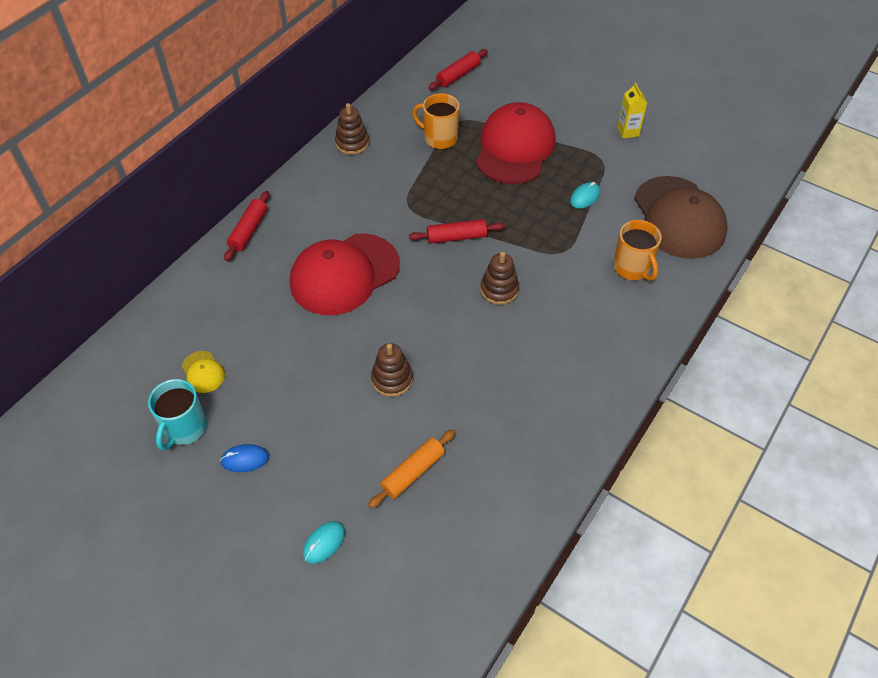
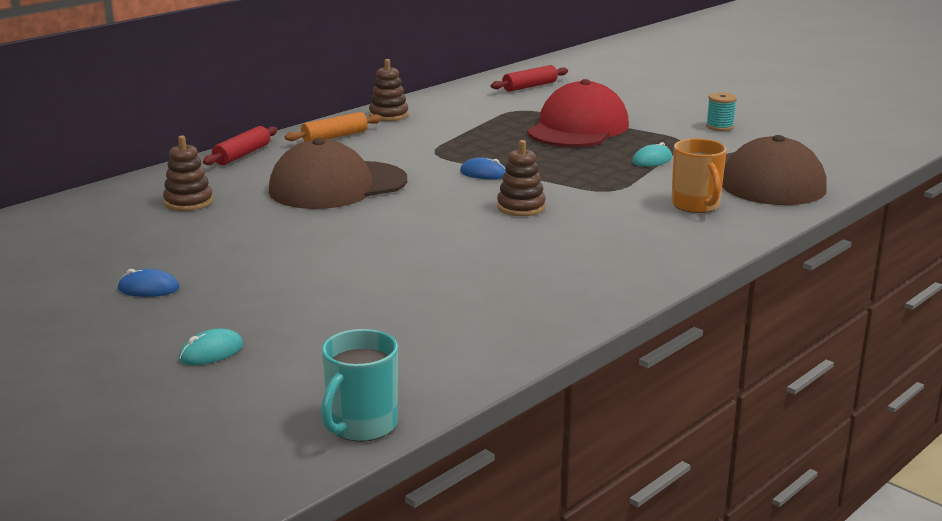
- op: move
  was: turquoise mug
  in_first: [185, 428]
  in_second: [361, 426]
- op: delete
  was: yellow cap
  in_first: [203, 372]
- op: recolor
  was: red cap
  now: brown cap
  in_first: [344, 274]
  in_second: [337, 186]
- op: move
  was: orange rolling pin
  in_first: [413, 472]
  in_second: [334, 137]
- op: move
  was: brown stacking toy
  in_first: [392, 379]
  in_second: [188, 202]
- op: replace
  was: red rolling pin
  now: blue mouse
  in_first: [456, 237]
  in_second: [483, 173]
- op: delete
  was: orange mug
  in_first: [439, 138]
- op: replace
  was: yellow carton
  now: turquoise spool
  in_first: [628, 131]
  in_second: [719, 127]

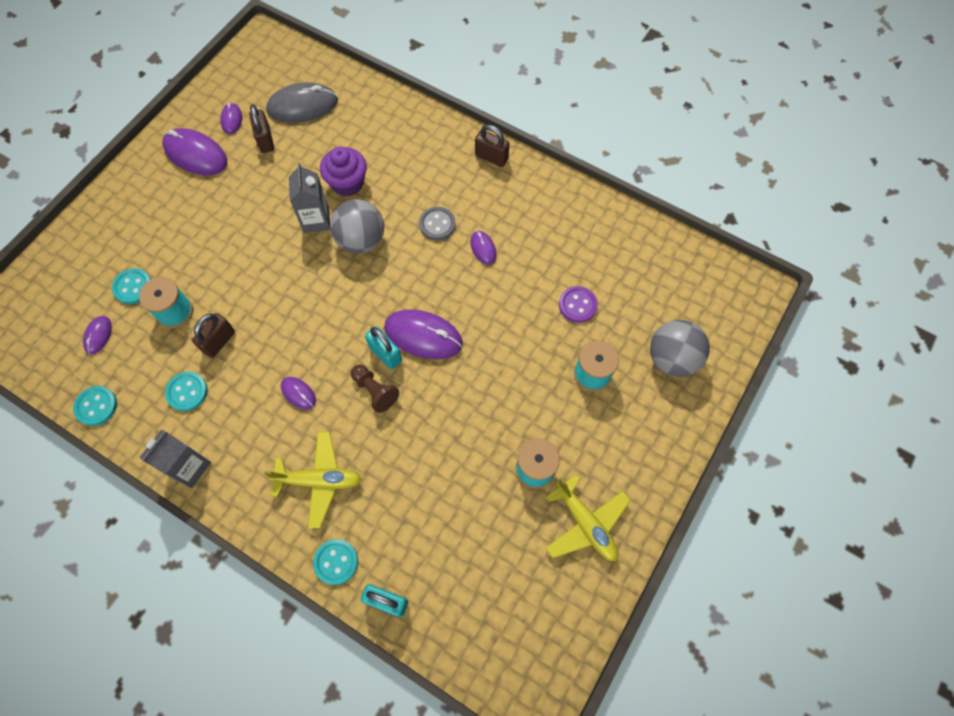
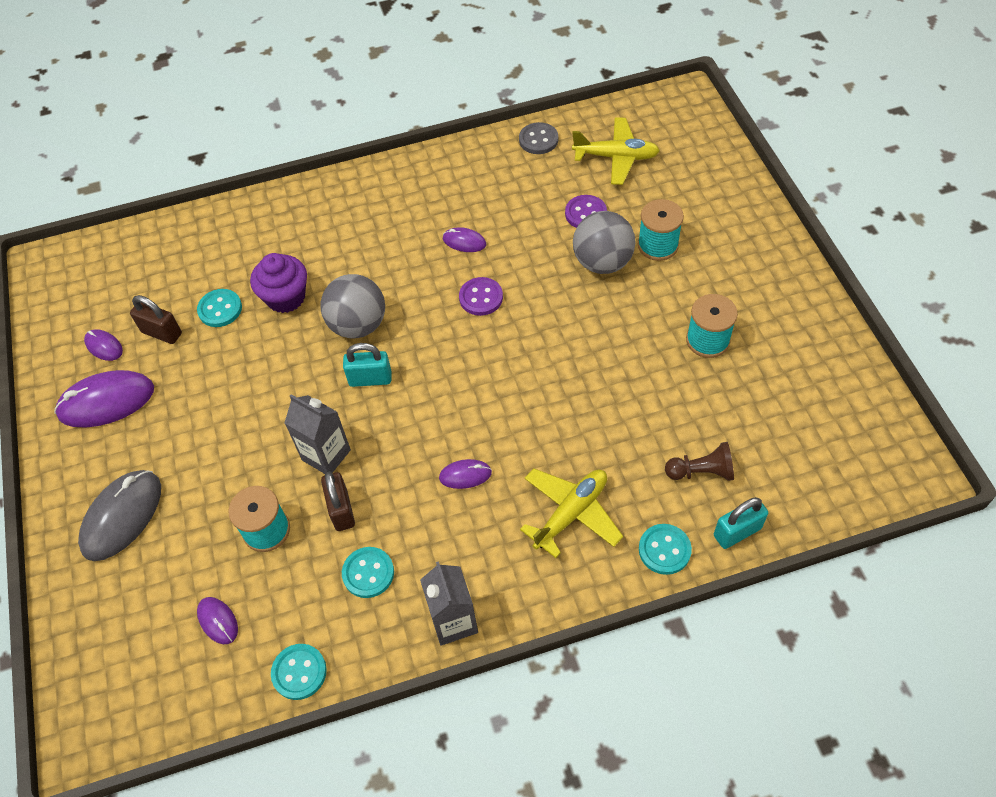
- op: move
  was: turquoise button
  in_first: [133, 287]
  in_second: [220, 309]
- op: move
  was: grey mouse
  in_first: [302, 106]
  in_second: [122, 516]
- op: move
  was: grey carton
  in_first: [316, 220]
  in_second: [326, 455]
- op: move
  was: brown pawn
  in_first: [375, 391]
  in_second: [701, 471]
- op: move
  was: turquoise padlock
  in_first: [385, 354]
  in_second: [370, 379]
- op: delete
  was: purple mouse
  in_first: [423, 335]
- op: move
  was: grey button
  in_first: [437, 224]
  in_second: [538, 140]
- op: delete
  was: brown padlock
  in_first: [491, 157]
- op: move
  was: yellow plane
  in_first: [585, 523]
  in_second: [616, 157]
- op: move
  was: grey ball
  in_first: [672, 359]
  in_second: [602, 262]
- op: insert
  now: purple button
  in_second: [481, 297]

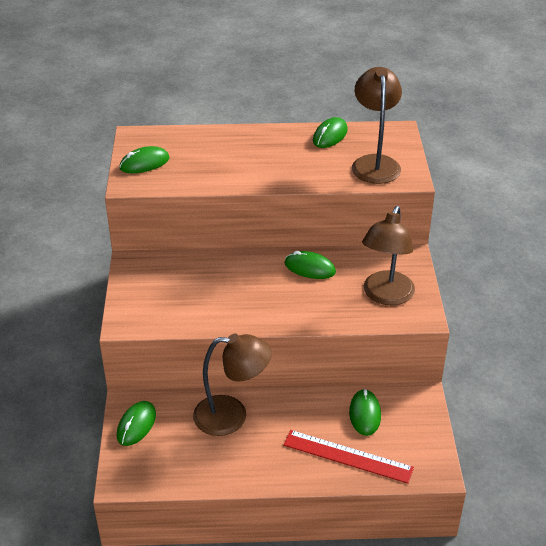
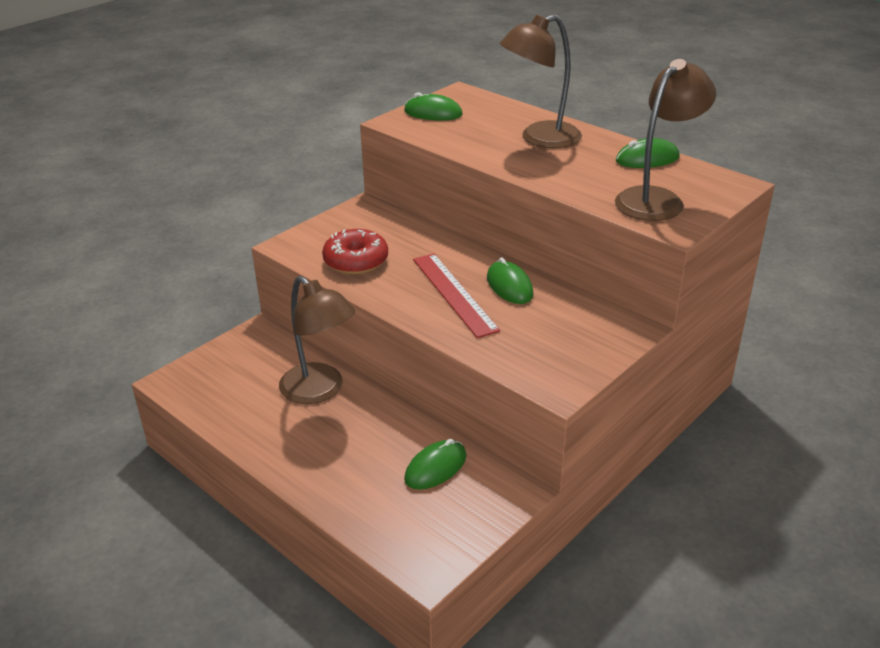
- op: delete
  was: green mouse
  in_first: [136, 425]
- op: move
  was: red ruler
  in_first: [347, 456]
  in_second: [453, 294]
- op: move
  was: brown lamp
  in_first: [385, 296]
  in_second: [540, 139]
- op: insert
  now: red donut
  in_second: [356, 261]

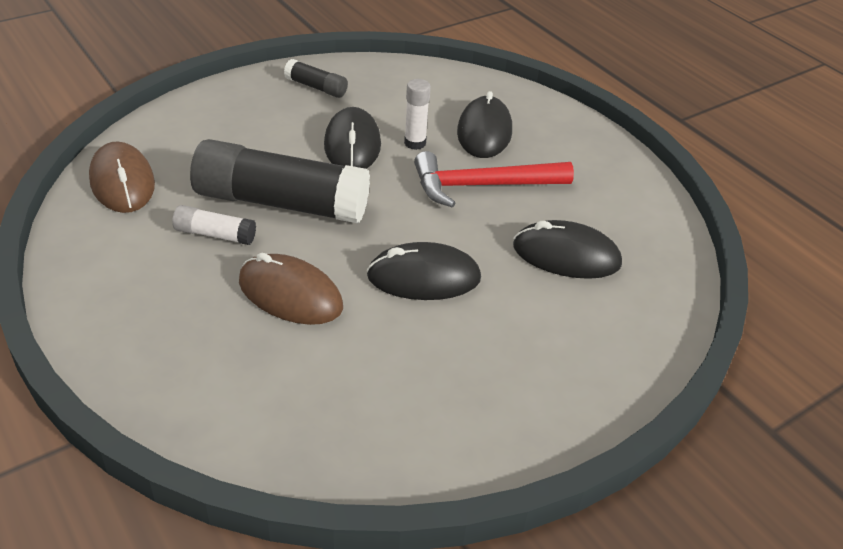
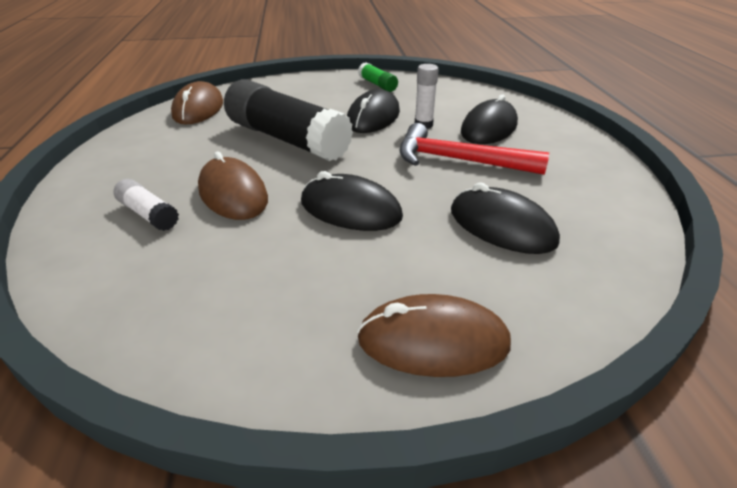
- op: move
  was: white glue stick
  in_first: [215, 234]
  in_second: [148, 214]
- op: recolor
  was: black glue stick
  now: green glue stick
  in_first: [316, 87]
  in_second: [377, 85]
- op: insert
  now: brown mouse
  in_second: [433, 341]

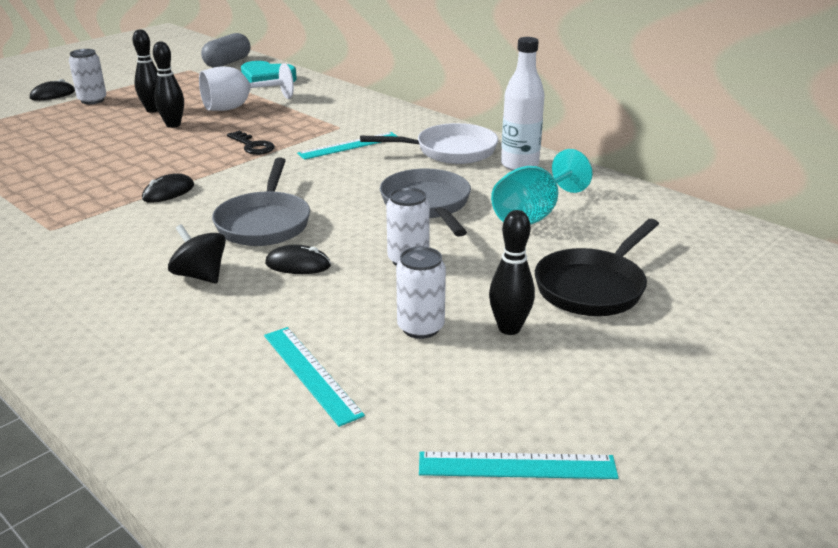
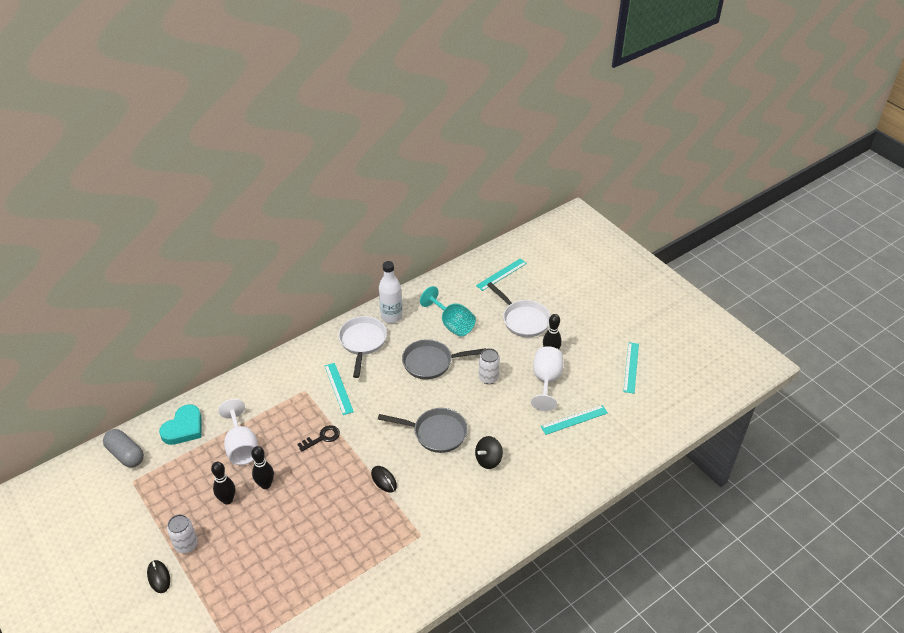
- op: delete
  was: black mouse
  in_first: [298, 264]
- op: replace
  was: white can
  now: white goblet
  in_first: [420, 327]
  in_second: [546, 381]
- op: recolor
  was: black pan
  now: white pan
  in_first: [593, 287]
  in_second: [523, 320]
- op: insert
  now: turquoise ruler
  in_second: [501, 274]

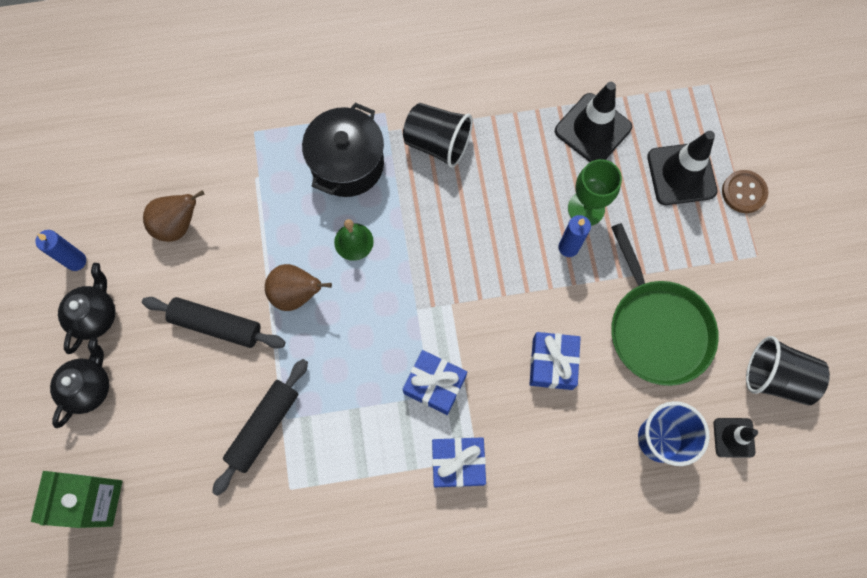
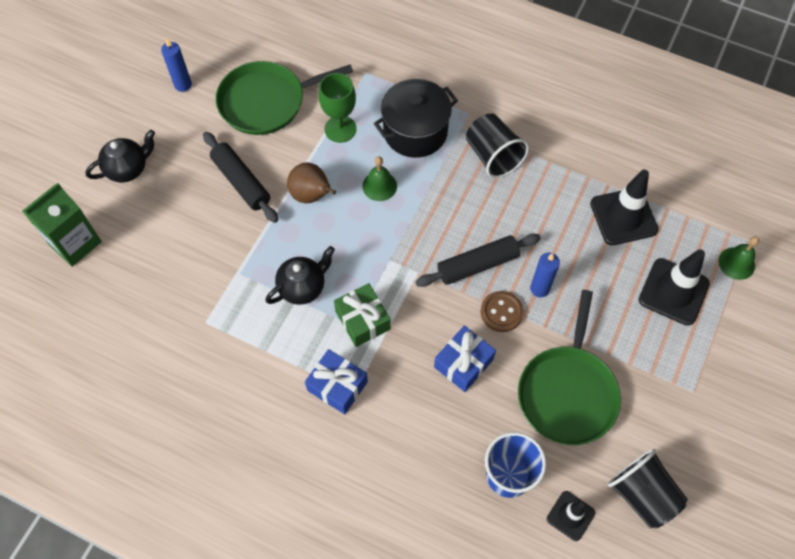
- op: move
  was: black teapot
  in_first: [95, 315]
  in_second: [303, 287]
- op: replace
  was: brown pear
  now: green pan
  in_first: [178, 225]
  in_second: [266, 102]
- op: move
  was: black rolling pin
  in_first: [263, 427]
  in_second: [477, 265]
- op: recolor
  was: blue gift
  now: green gift
  in_first: [434, 385]
  in_second: [363, 320]
- op: move
  was: green goblet
  in_first: [586, 208]
  in_second: [340, 129]
- op: move
  was: brown button
  in_first: [744, 192]
  in_second: [501, 312]
- op: insert
  now: green bell
  in_second: [736, 263]

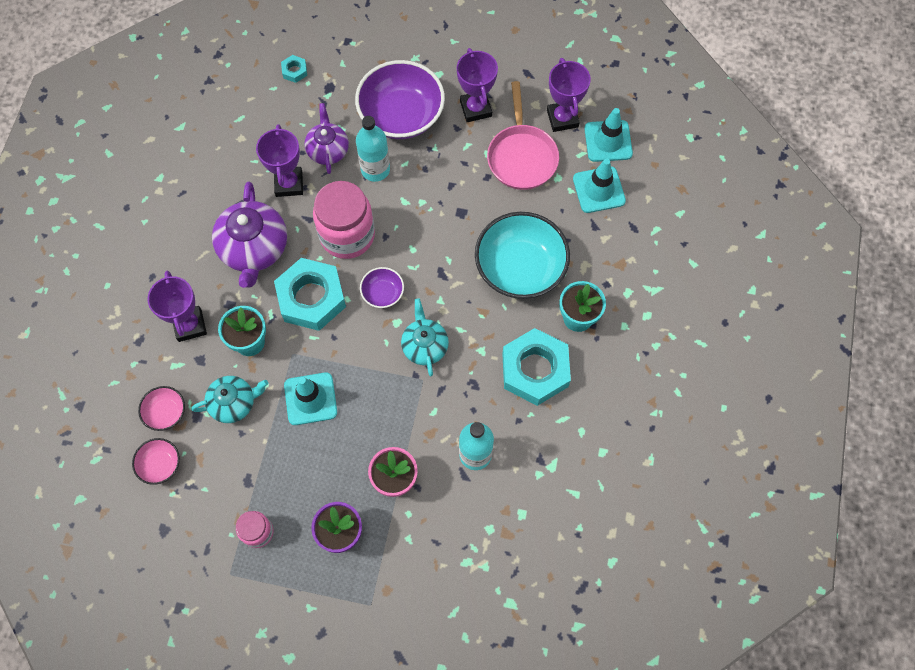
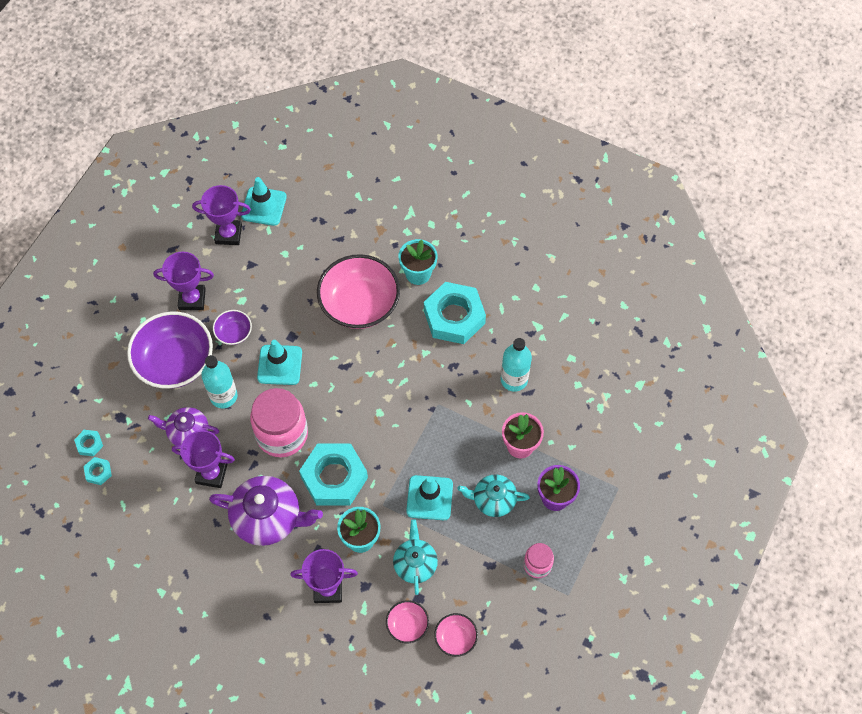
- op: move
  was: purple bowl
  in_first: [383, 293]
  in_second: [234, 333]
- op: move
  was: turquoise teapot
  in_first: [424, 345]
  in_second: [493, 500]
- op: recolor
  was: turquoise bowl
  now: pink bowl
  in_first: [520, 268]
  in_second: [359, 304]
- op: delete
  was: pink pan
  in_first: [521, 156]
- op: move
  was: turquoise traffic cone
  in_first: [599, 190]
  in_second: [280, 365]
- op: insert
  now: turquoise nut
  in_second: [98, 472]

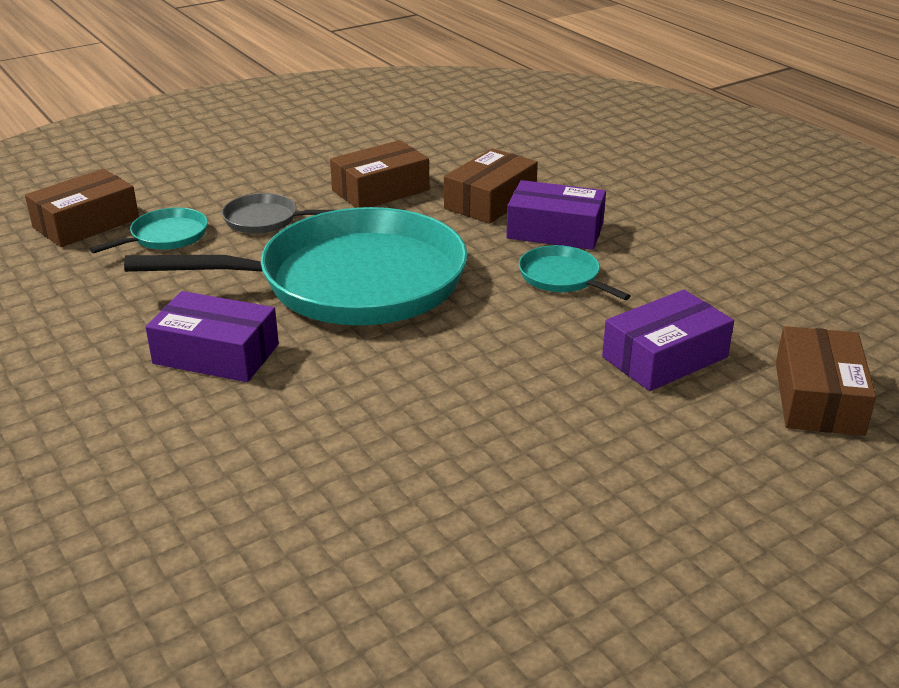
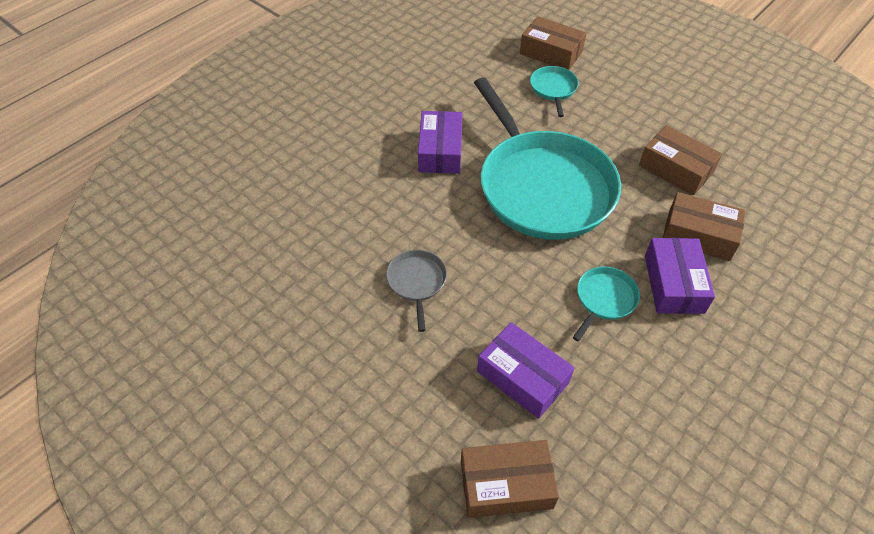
- op: rotate
  was: turquoise pan
  in_first: [166, 236]
  in_second: [553, 89]
  clockwise: -120
- op: move
  was: grey pan
  in_first: [265, 220]
  in_second: [417, 282]

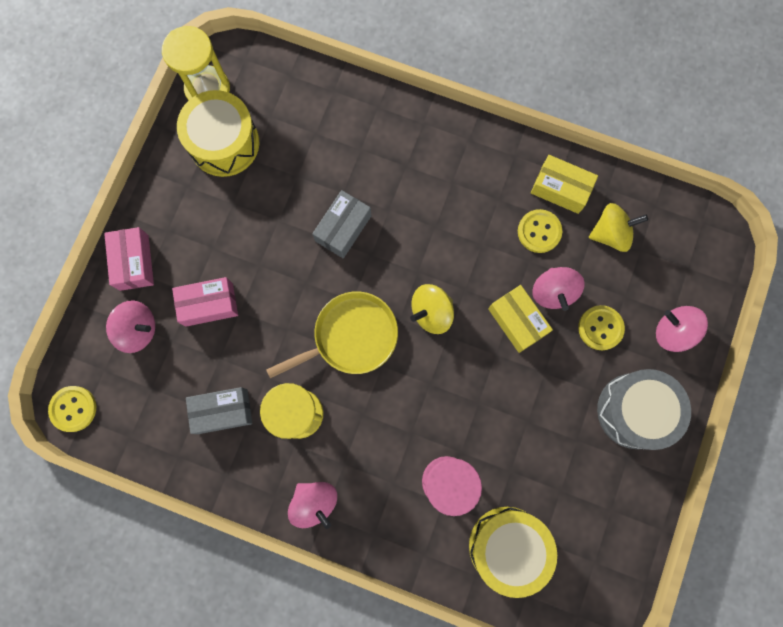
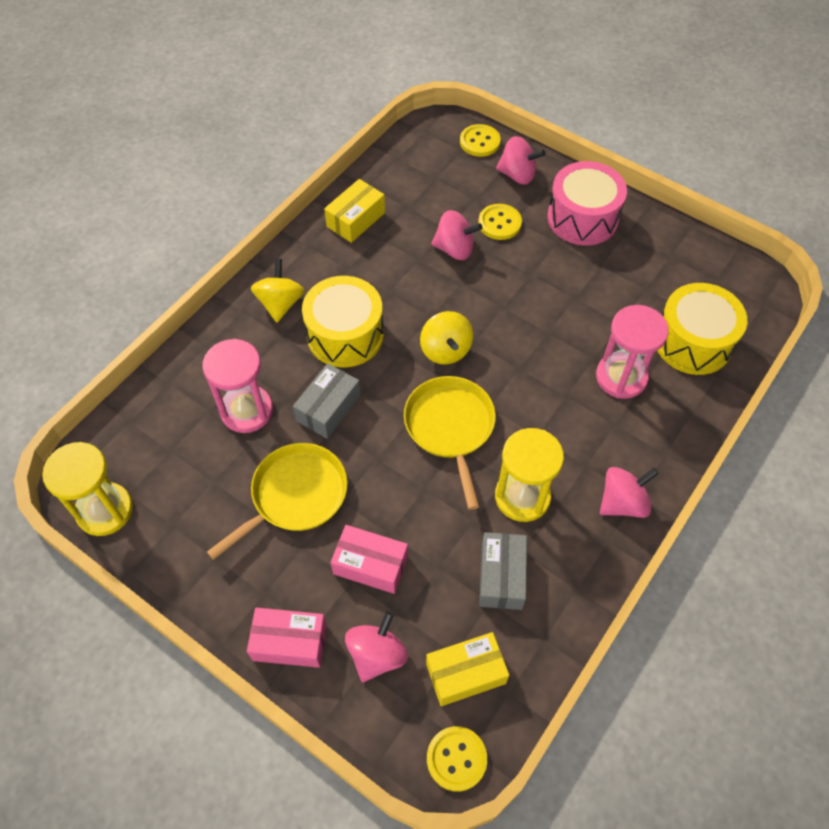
- op: rotate
  was: pink box
  in_first: [209, 304]
  in_second: [370, 565]
  clockwise: -75
- op: move
  was: yellow drum
  in_first: [224, 143]
  in_second: [345, 335]
- op: rotate
  was: grey box
  in_first: [343, 228]
  in_second: [328, 408]
  clockwise: 75
- op: move
  was: yellow box
  in_first: [517, 321]
  in_second: [465, 673]
- op: move
  was: yellow button
  in_first: [539, 231]
  in_second: [480, 142]
- op: move
  was: yellow spinning top
  in_first: [610, 233]
  in_second: [280, 303]
- op: recolor
  was: grey drum
  now: pink drum
  in_first: [634, 411]
  in_second: [582, 218]
- op: rotate
  was: pink spinning top
  in_first: [673, 332]
  in_second: [517, 175]
  clockwise: -120
- op: insert
  now: pink hourglass
  in_second: [246, 410]
- op: insert
  now: yellow pan
  in_second: [295, 496]

